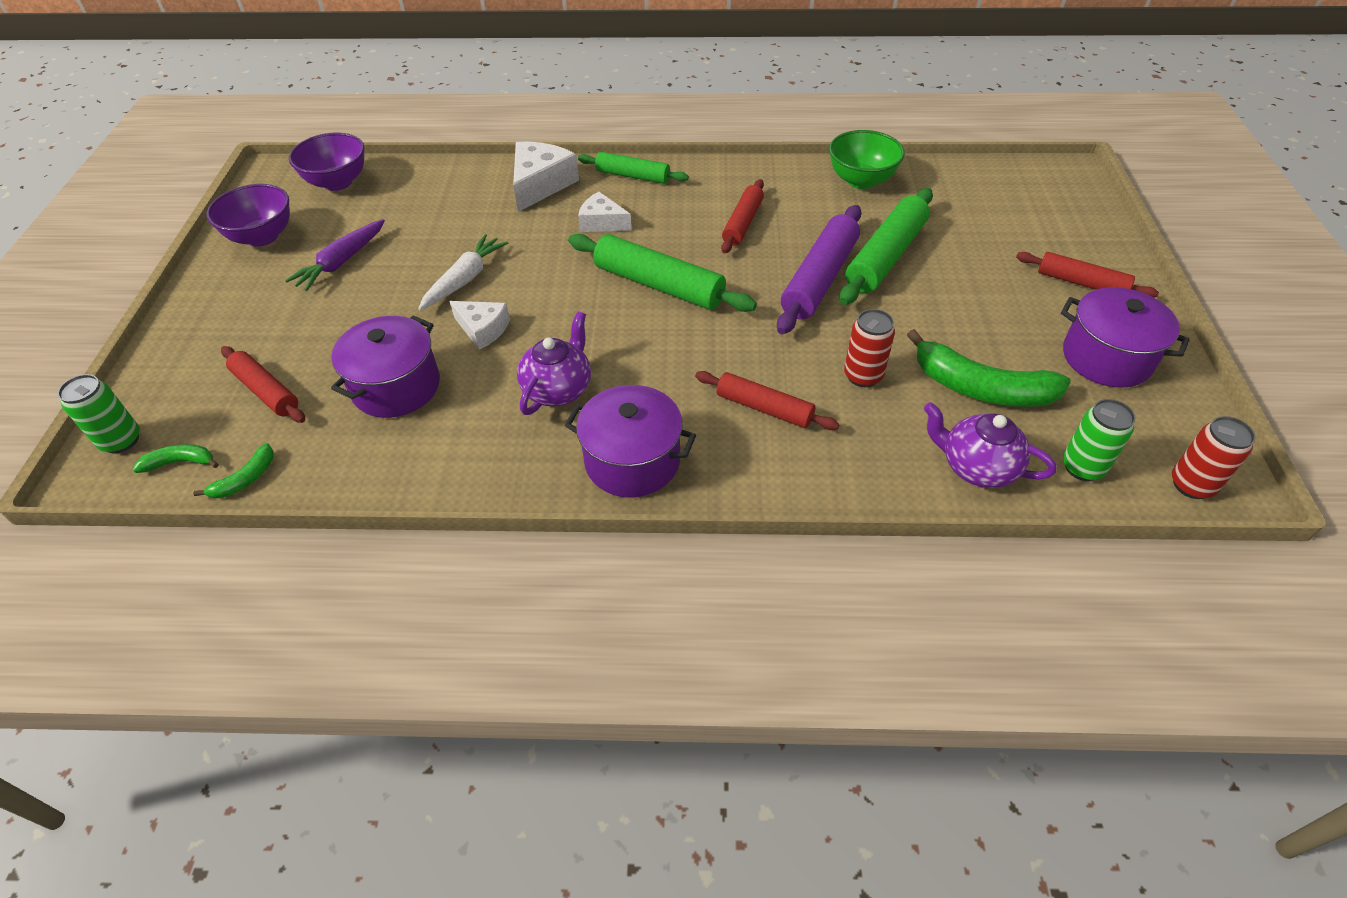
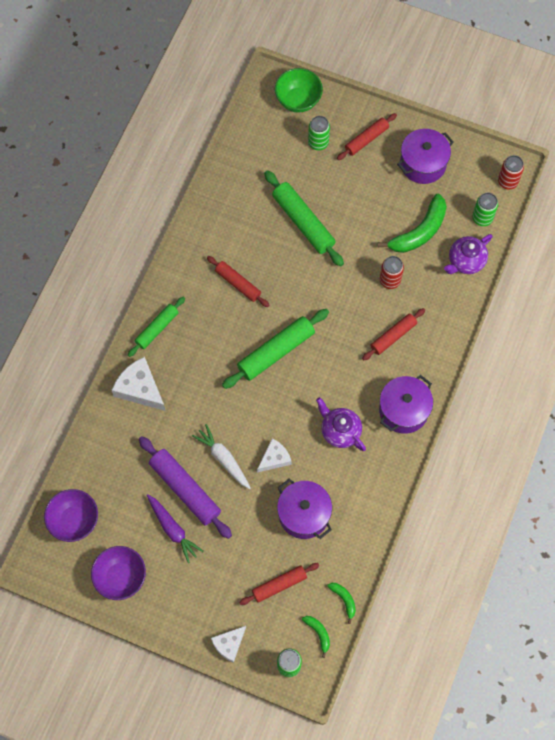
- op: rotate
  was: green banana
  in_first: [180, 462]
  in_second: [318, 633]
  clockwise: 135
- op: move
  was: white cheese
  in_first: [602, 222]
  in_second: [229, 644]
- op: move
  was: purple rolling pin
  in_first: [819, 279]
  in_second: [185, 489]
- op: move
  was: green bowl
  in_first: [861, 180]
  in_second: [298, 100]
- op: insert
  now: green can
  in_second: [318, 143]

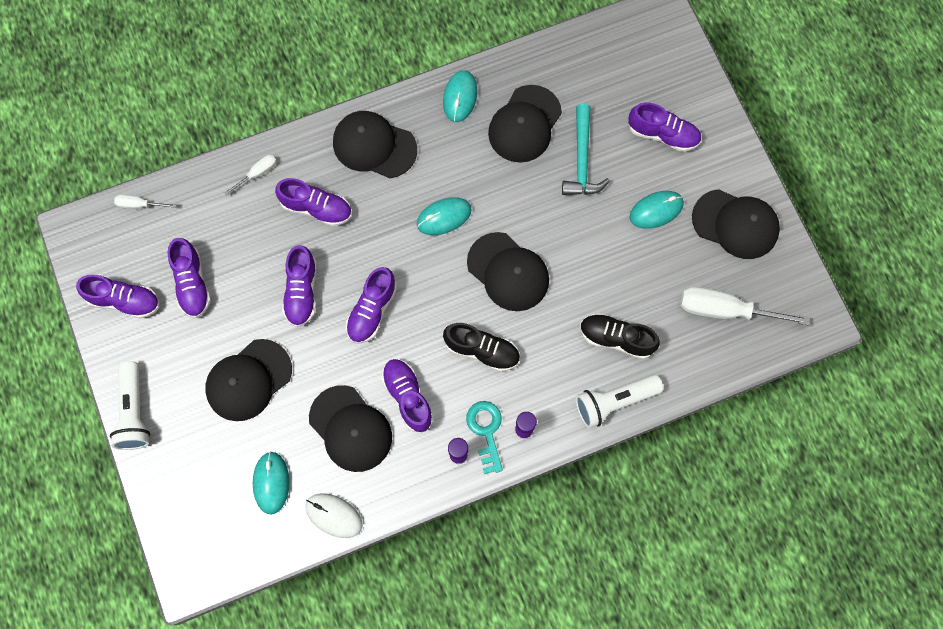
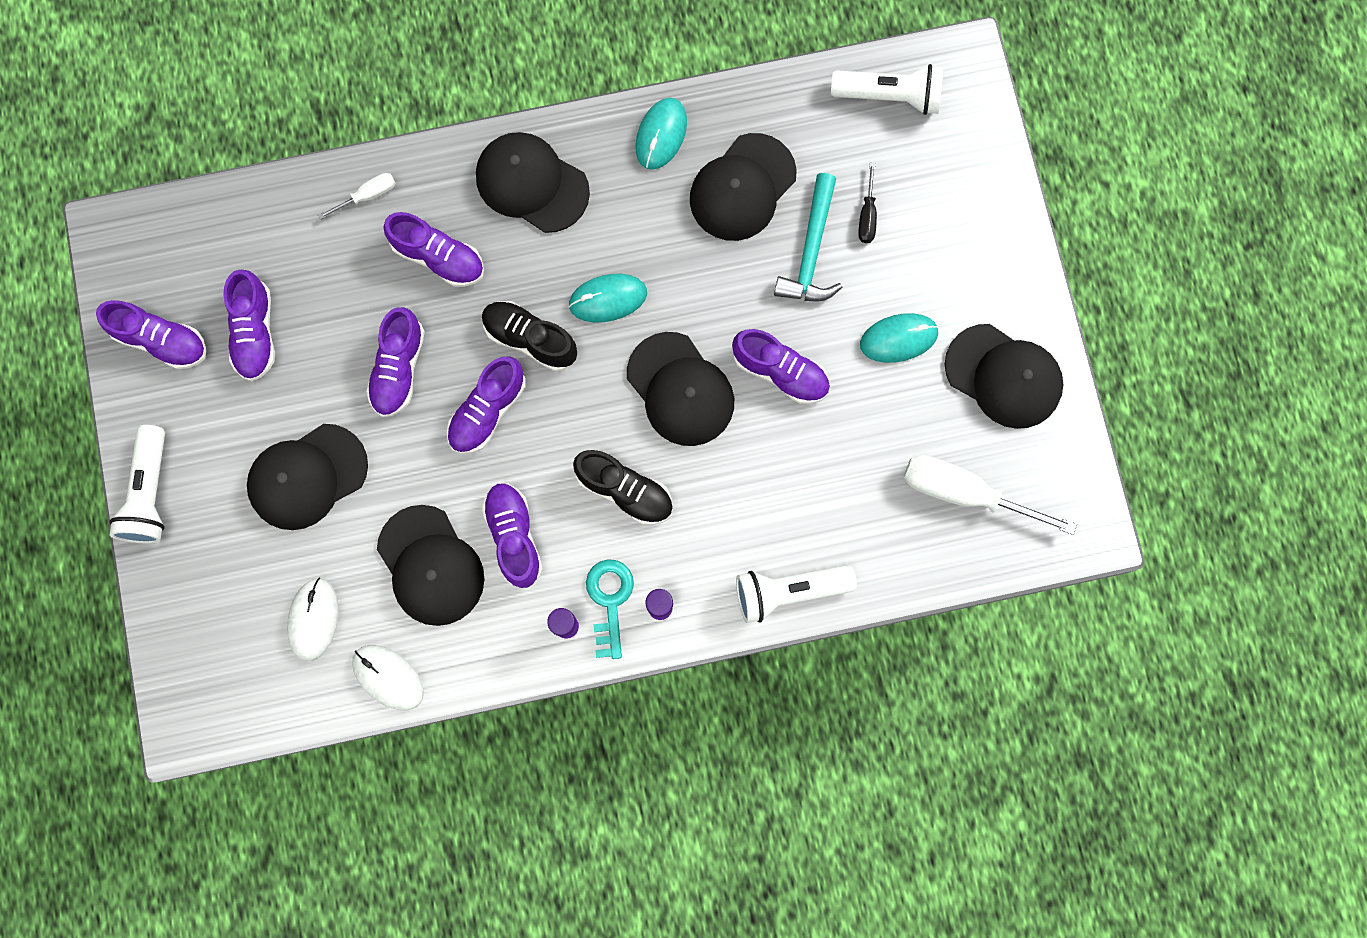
- op: delete
  was: white screwdriver
  in_first: [139, 205]
- op: recolor
  was: turquoise mouse
  now: white mouse
  in_first: [271, 483]
  in_second: [313, 619]
- op: move
  was: black shoe
  in_first: [616, 338]
  in_second: [530, 339]
- op: move
  was: purple shoe
  in_first: [663, 134]
  in_second: [780, 372]
- op: insert
  now: white flashlight
  in_second: [890, 96]
- op: insert
  now: black screwdriver
  in_second: [867, 215]

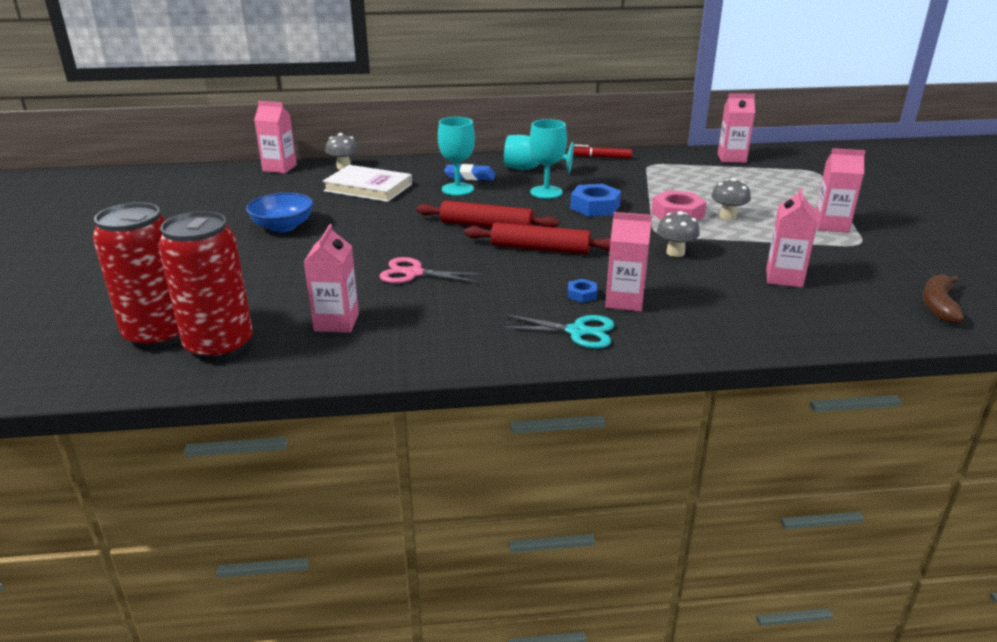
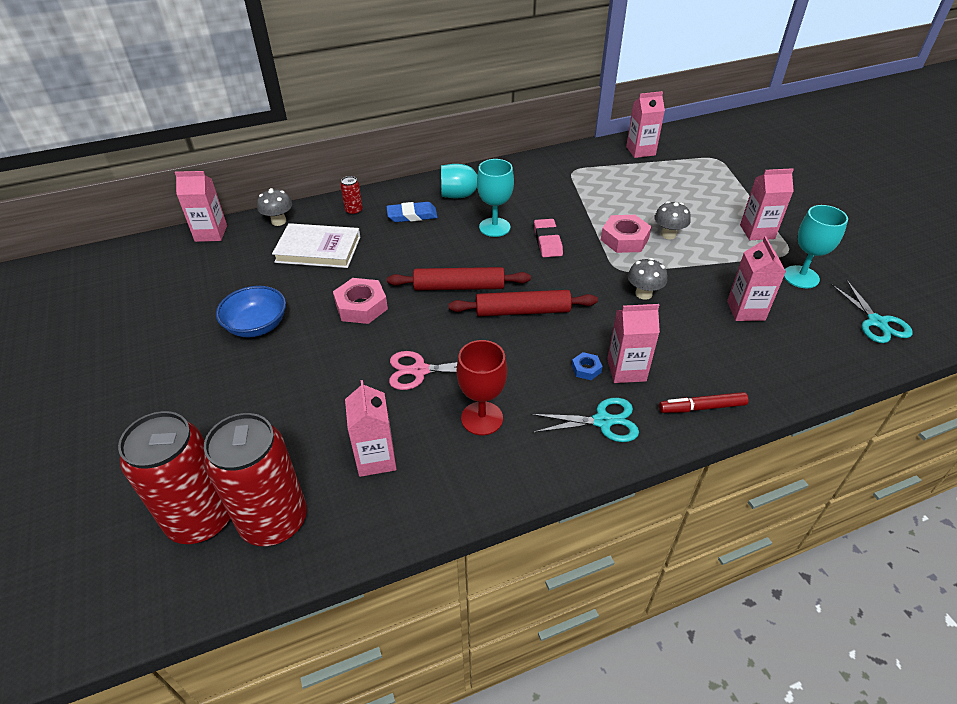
- op: move
  was: turquoise goblet
  in_first: [457, 189]
  in_second: [801, 277]
- op: replace
  was: blue nut
  now: pink eraser
  in_first: [595, 207]
  in_second: [547, 241]
- op: move
  was: red marker
  in_first: [600, 157]
  in_second: [701, 407]
- op: replace
  was: brown banana
  now: turquoise scissors
  in_first: [938, 305]
  in_second: [876, 322]
- op: insert
  now: pink nut
  in_second: [361, 306]
- op: insert
  now: red can
  in_second: [354, 211]
- op: insert
  now: red goblet
  in_second: [482, 418]

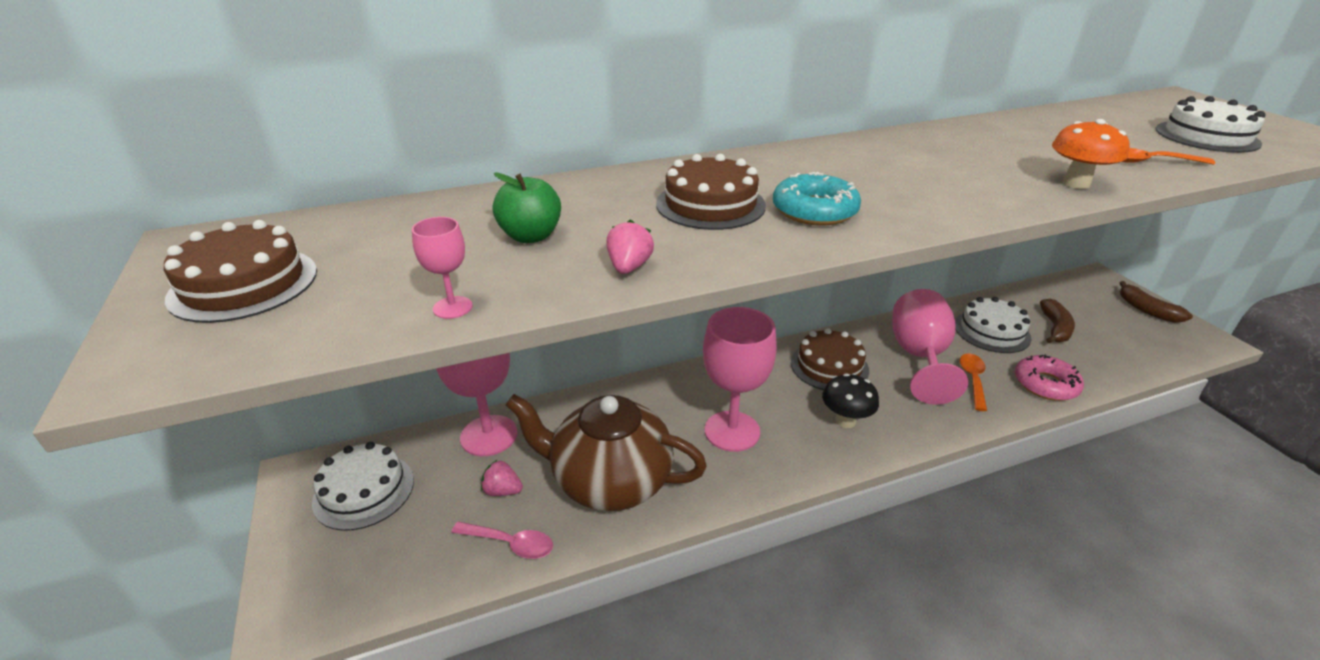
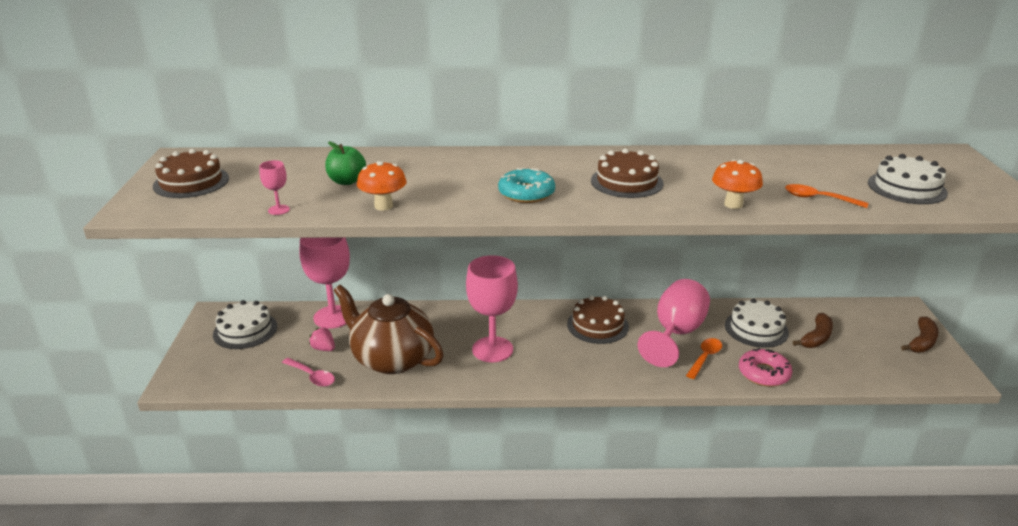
- op: replace
  was: pink strawberry
  now: orange mushroom
  in_first: [629, 267]
  in_second: [383, 206]
- op: move
  was: brown cake
  in_first: [710, 204]
  in_second: [626, 182]
- op: delete
  was: black mushroom
  in_first: [845, 421]
- op: rotate
  was: brown banana
  in_first: [1147, 310]
  in_second: [922, 342]
  clockwise: -135

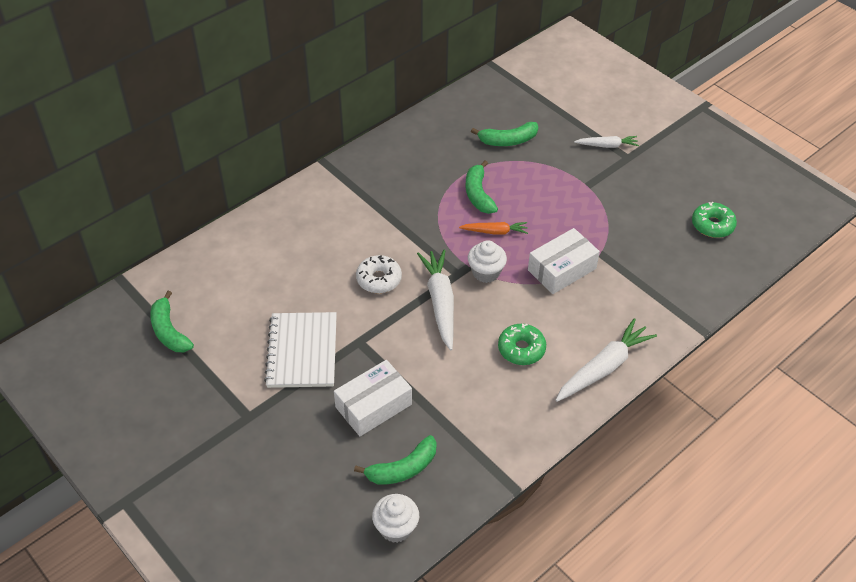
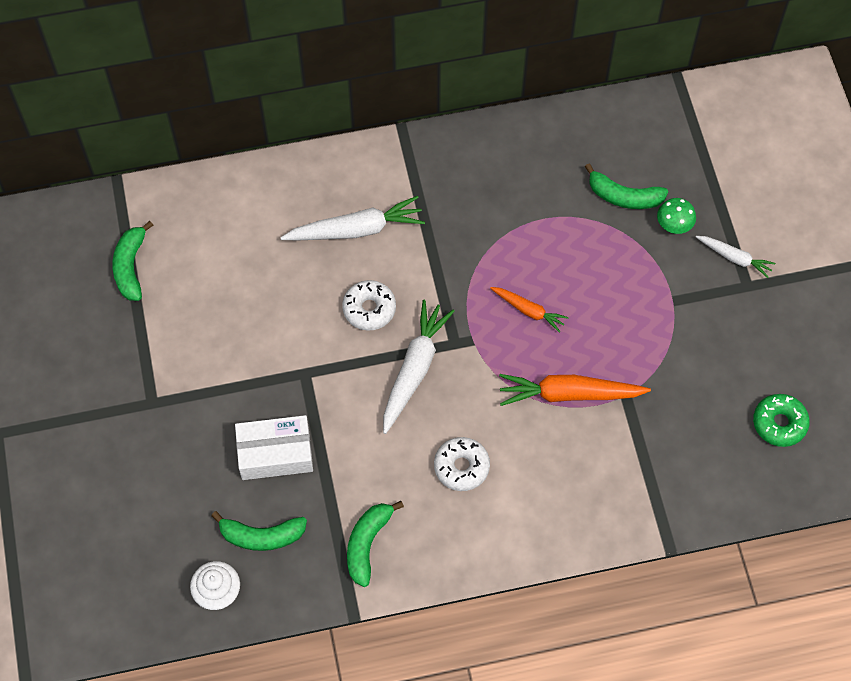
- op: delete
  was: white notebook
  in_first: [302, 351]
- op: move
  was: green banana
  in_first: [478, 194]
  in_second: [367, 544]
- op: delete
  was: white cupcake
  in_first: [486, 272]
- op: recolor
  was: green donut
  now: white donut
  in_first: [521, 349]
  in_second: [461, 467]
- op: replace
  was: white box
  now: orange carrot
  in_first: [562, 269]
  in_second: [569, 394]
- op: move
  was: white carrot
  in_first: [603, 367]
  in_second: [356, 229]
- op: insert
  now: green mushroom
  in_second: [674, 225]

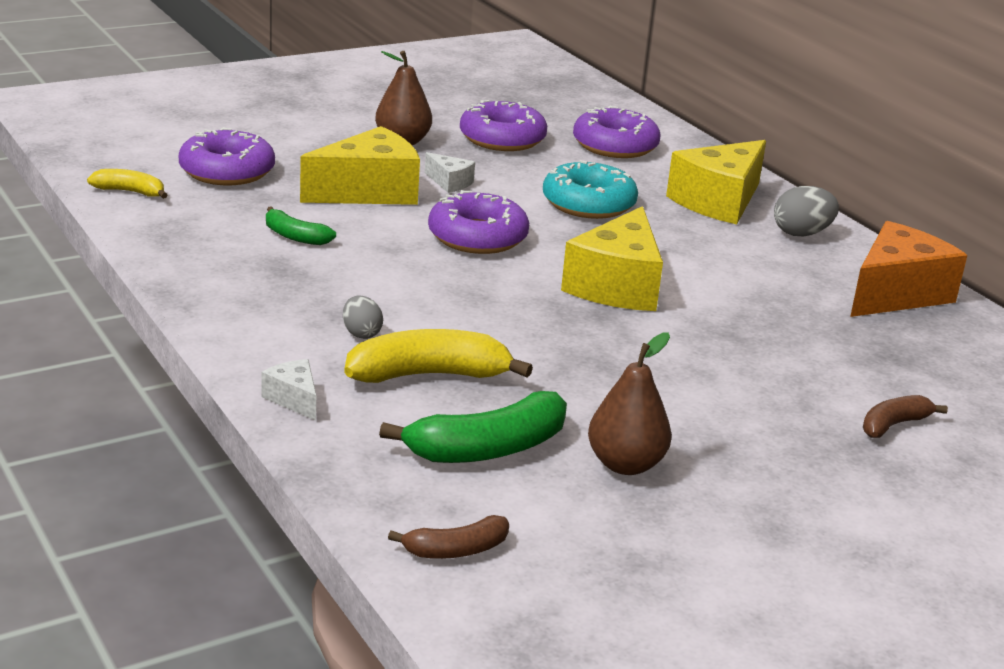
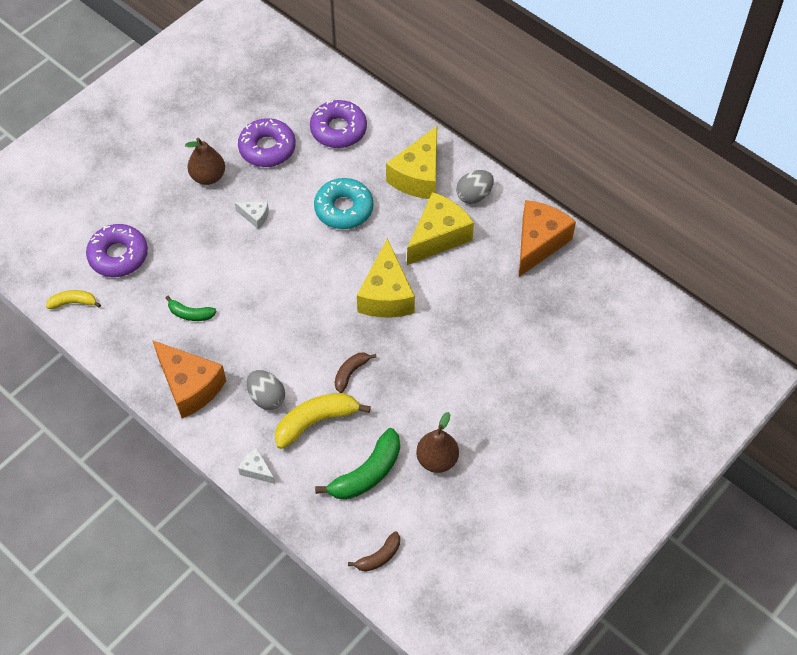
- op: move
  was: yellow cheese
  in_first: [369, 191]
  in_second: [438, 237]
- op: resize
  was: grey egg
  in_first: [361, 333]
  in_second: [266, 397]
  ratio: 1.53
- op: delete
  was: purple donut
  in_first: [477, 237]
- op: move
  was: brown banana
  in_first: [893, 425]
  in_second: [350, 373]
- op: insert
  now: orange cheese
  in_second: [190, 386]

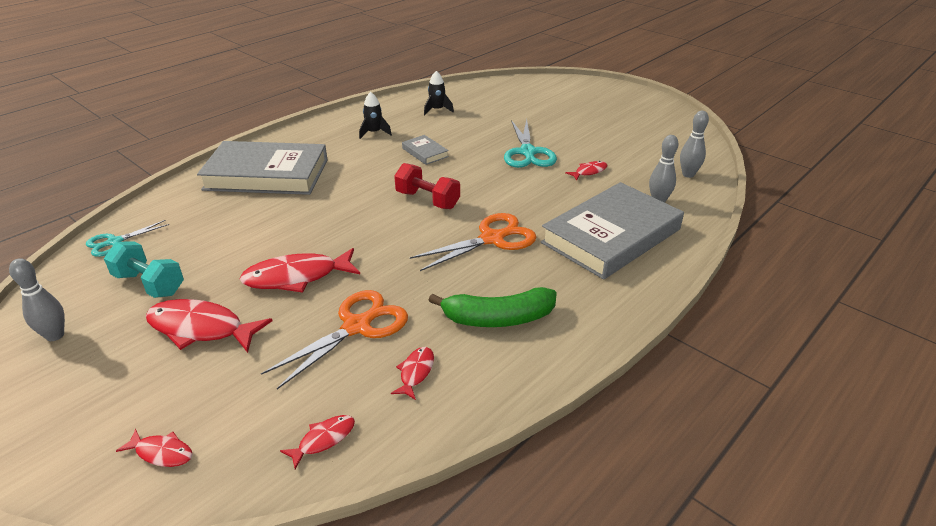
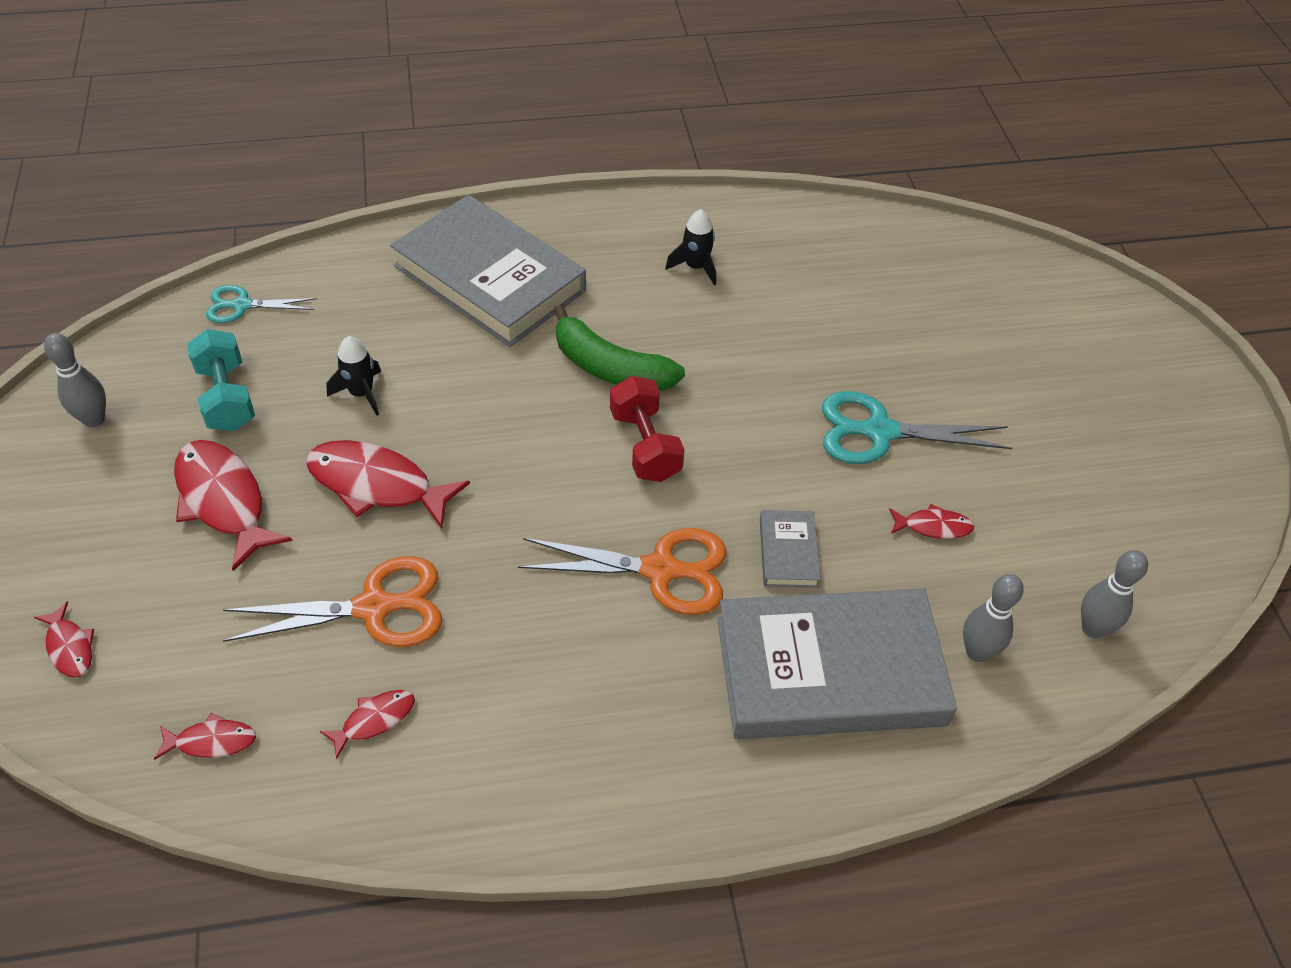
- op: move
  was: grey book
  in_first: [425, 152]
  in_second: [788, 552]
- op: move
  was: black rocket
  in_first: [437, 110]
  in_second: [361, 393]
- op: move
  was: green banana
  in_first: [498, 318]
  in_second: [610, 368]
- op: rotate
  was: turquoise scissors
  in_first: [528, 152]
  in_second: [879, 432]
  clockwise: 60

